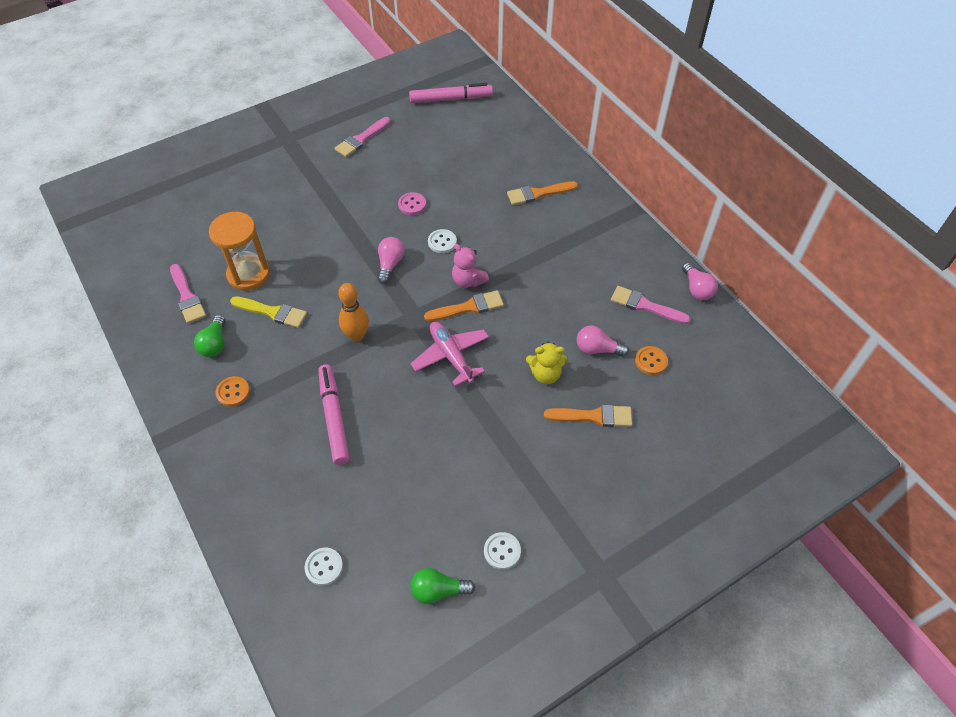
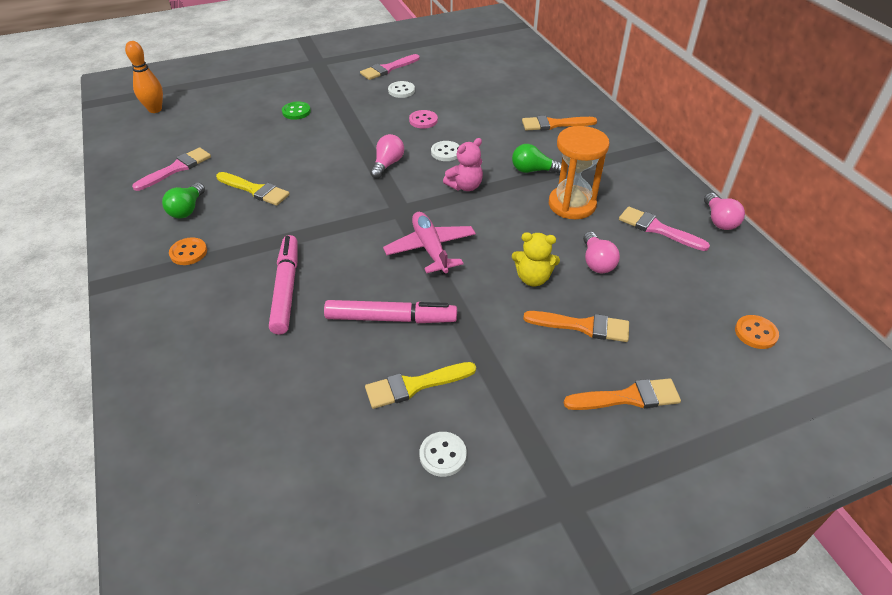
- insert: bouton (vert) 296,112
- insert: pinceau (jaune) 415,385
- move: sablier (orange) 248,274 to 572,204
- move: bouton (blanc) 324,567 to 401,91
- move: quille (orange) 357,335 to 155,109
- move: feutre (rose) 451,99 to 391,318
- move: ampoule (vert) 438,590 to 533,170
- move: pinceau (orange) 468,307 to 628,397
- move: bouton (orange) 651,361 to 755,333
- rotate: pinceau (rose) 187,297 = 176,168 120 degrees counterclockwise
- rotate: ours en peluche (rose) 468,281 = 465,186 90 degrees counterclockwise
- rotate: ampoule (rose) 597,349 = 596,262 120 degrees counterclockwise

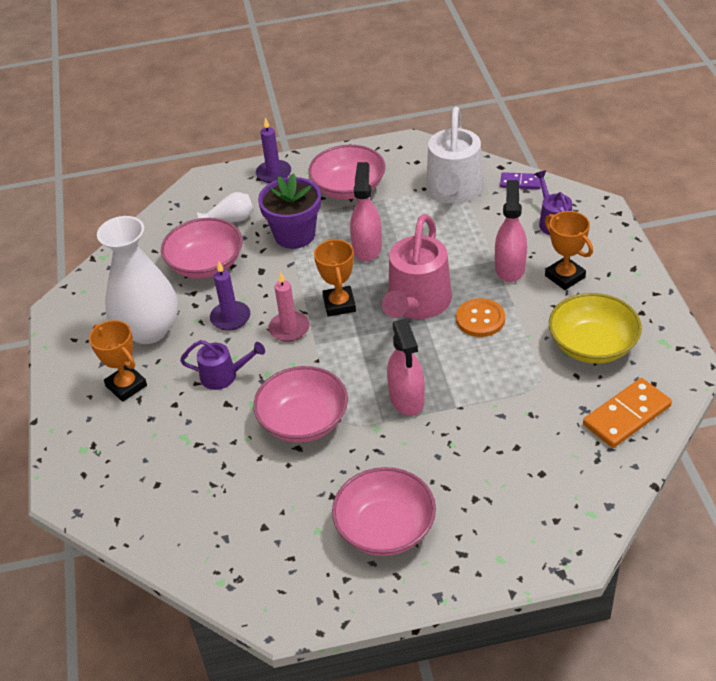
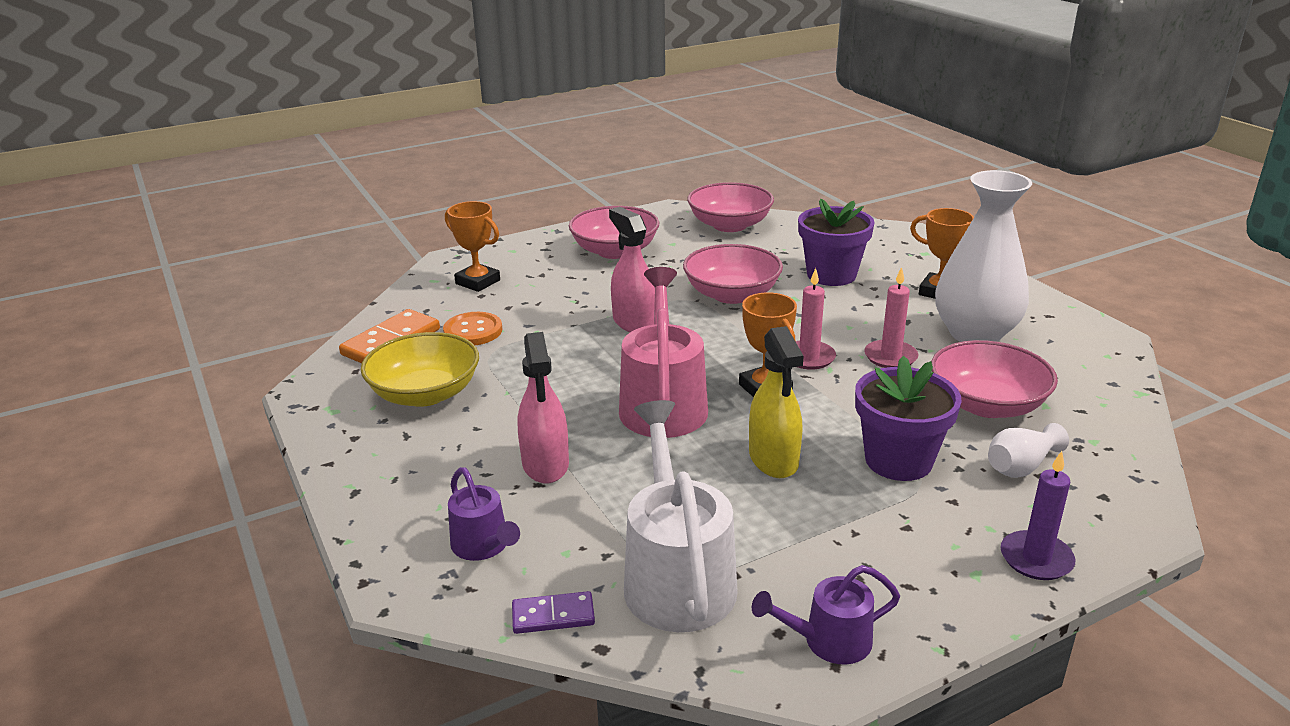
- insert: pot de fleurs (violet) 831,275
- move: arrosoir (violet) 224,376 to 827,641
- move: bol (rose) 348,188 to 729,225
- move: bouton (orange) 480,319 to 473,331
- move: trophée (orange) 565,276 to 477,282
- recolor: bougie (violet) 230,318 to bougie (rose) 890,357
- recolor: vaporisateur (rose) 367,248 to vaporisateur (jaune) 773,459

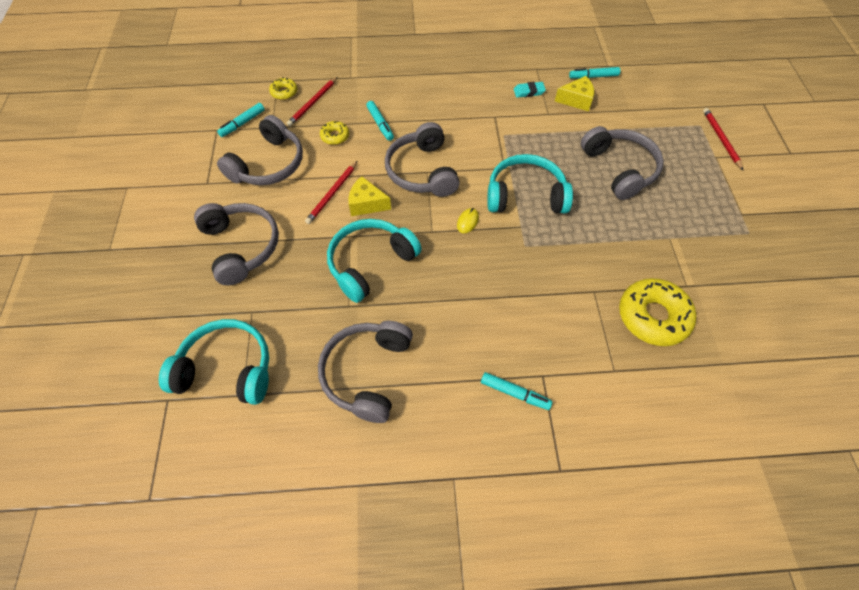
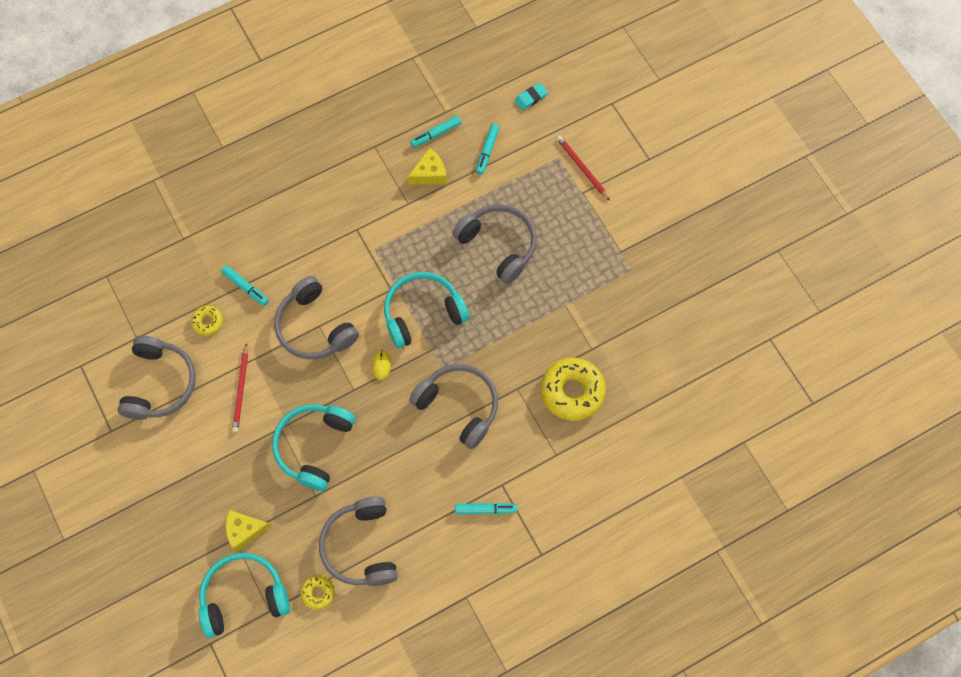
- delete: crayon (rouge) 313,103
- move: casque audio (gris) 241,247 to 459,406
- move: feutre (turquoise) 242,123 to 487,151
- move: beignet (jaune) 284,92 to 318,593
- move: fromage (jaune) 366,204 to 244,531
- move: gomme (turquoise) 529,92 to 531,98

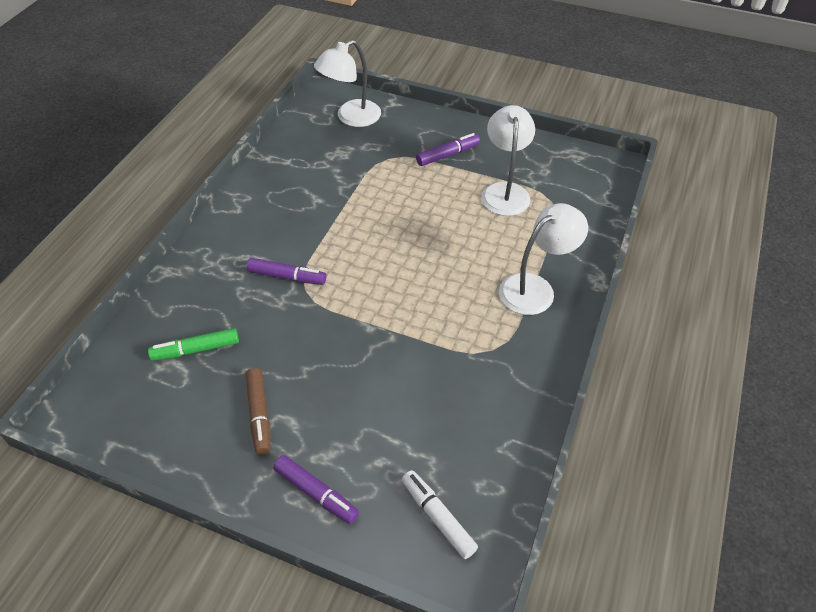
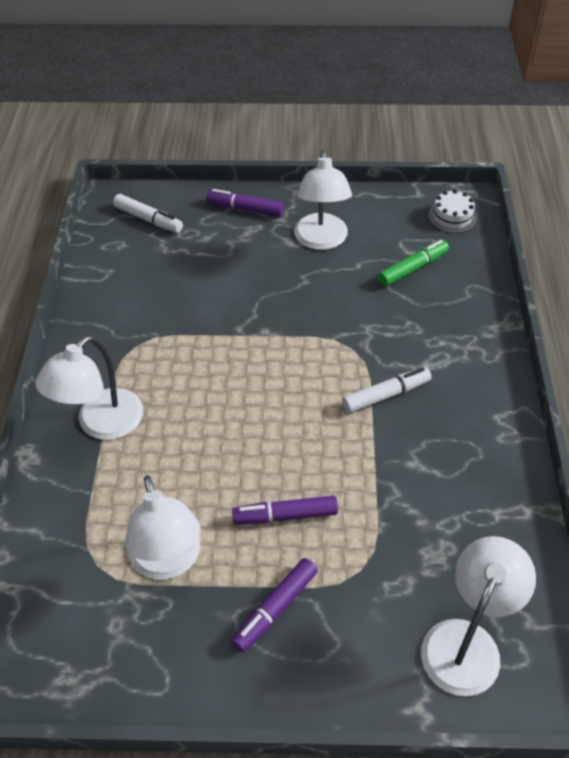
- insert: feutre (blanc) 386,395
- insert: gâteau (blanc) 452,217
- move: feutre (violet) 287,276 to 285,515
- replace: feutre (marron) 259,414 to lampe (blanc) 321,240

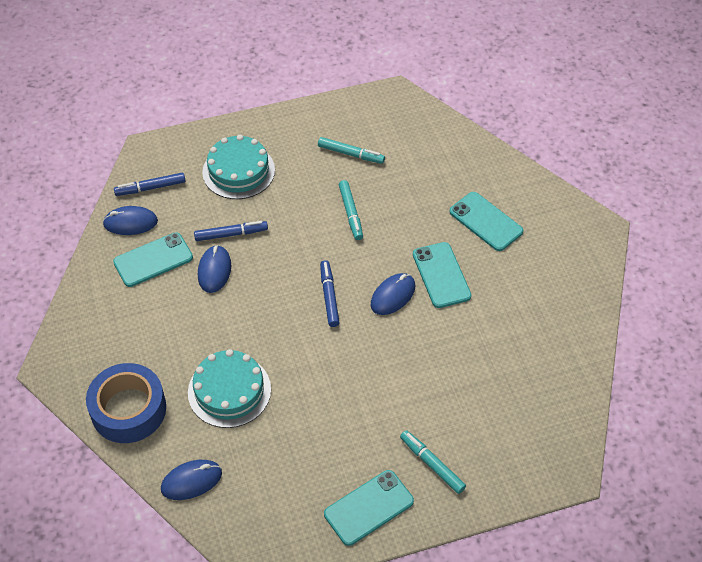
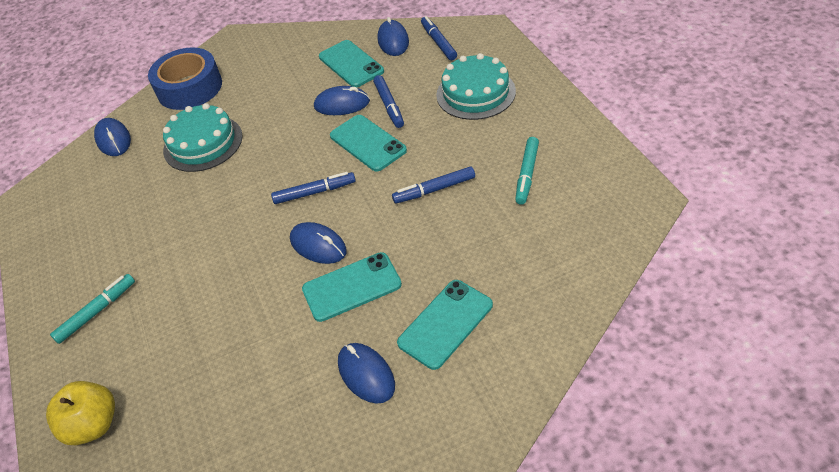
- insert: pomme (jaune) 93,425
- insert: souris (bleu) 366,374
- move: téléphone (turquoise) 369,507 to 368,143
- recolor: feutre (turquoise) 351,213 to feutre (bleu) 434,190

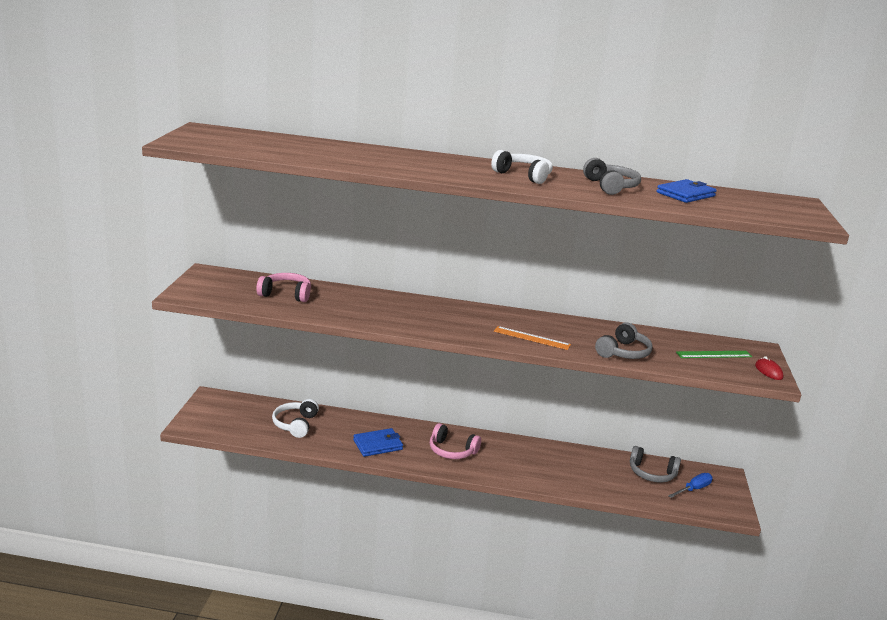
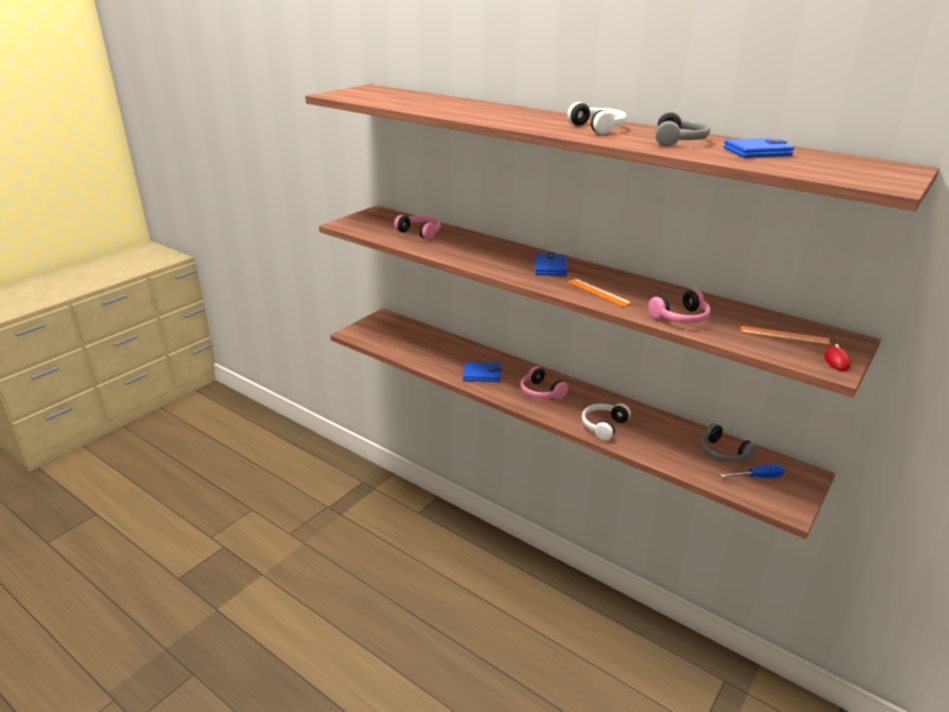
- insert: portefeuille (bleu) 550,267
- move: casque audio (blanc) 295,424 to 604,426
- recolor: casque audio (gris) 623,352 to casque audio (rose) 680,317
- recolor: règle (vert) 714,354 to règle (orange) 784,335

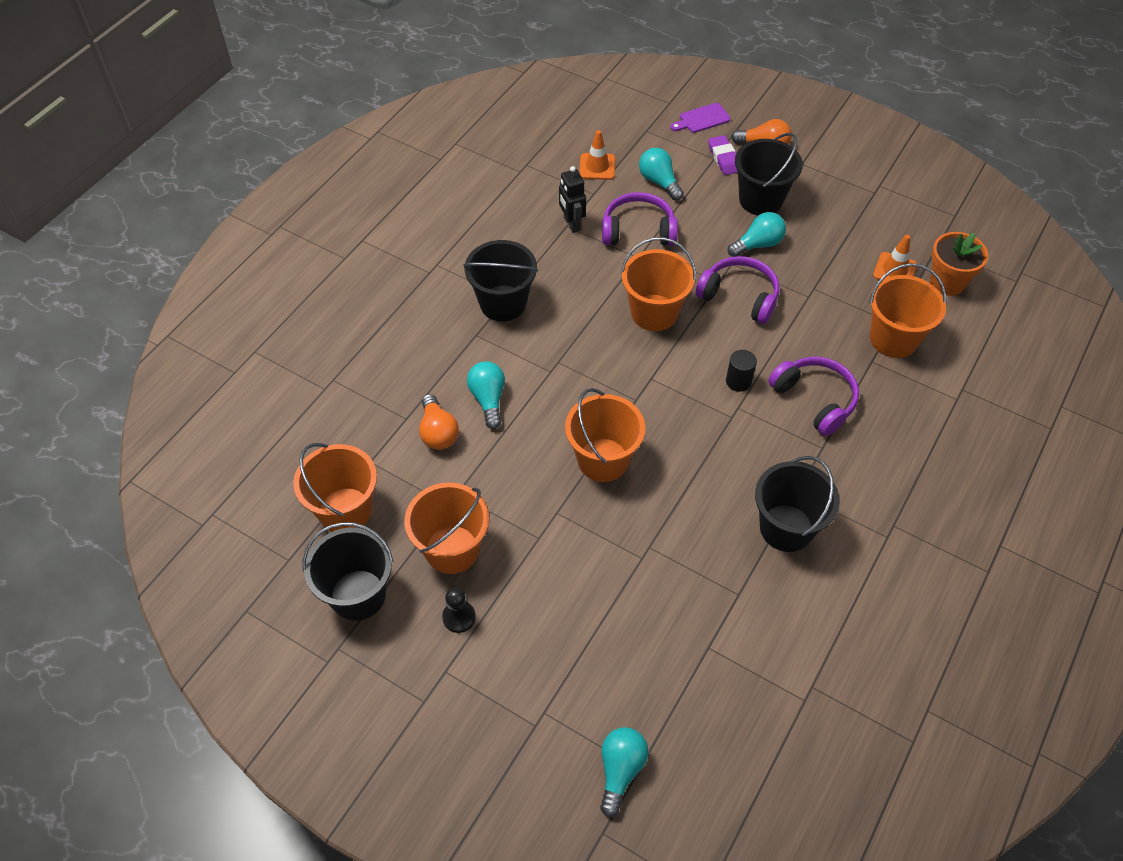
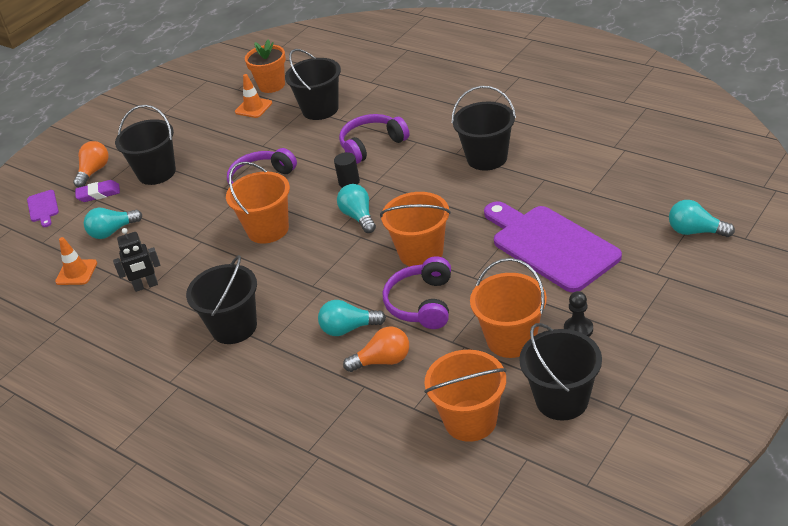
- insert: planche à découper (violet) 550,246
- move: casque audio (violet) 638,231 to 422,303
- move: ampoule (turquoise) 758,244 to 358,217
- recolor: seau (orange) 893,339 to seau (noir) 320,109

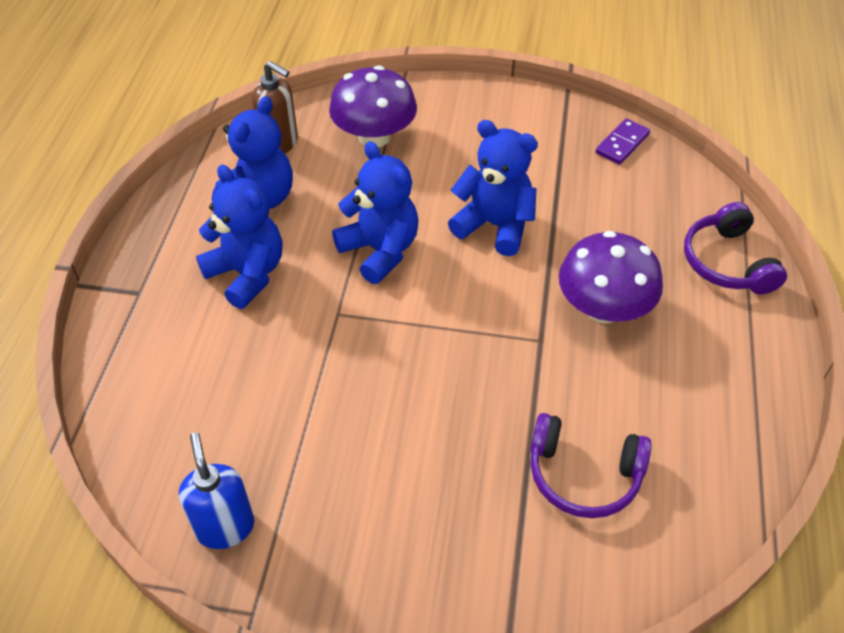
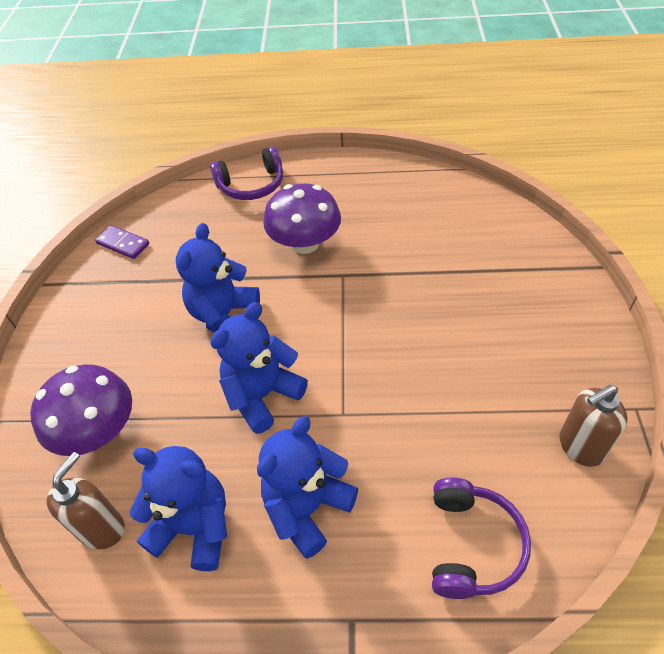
- move: casque audio (violet) 583,474 to 472,545
- recolor: distributeur de savon (bleu) 225,527 to distributeur de savon (marron) 580,447

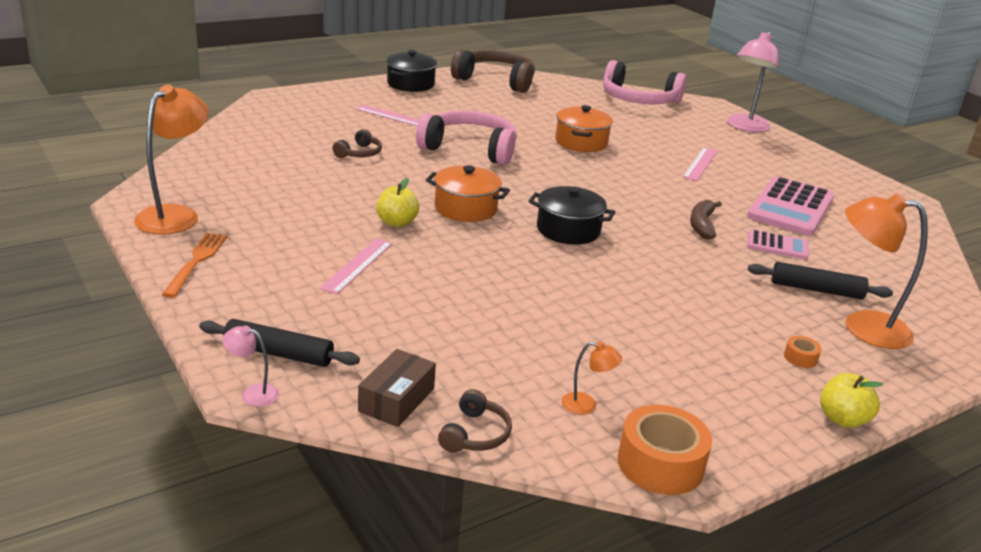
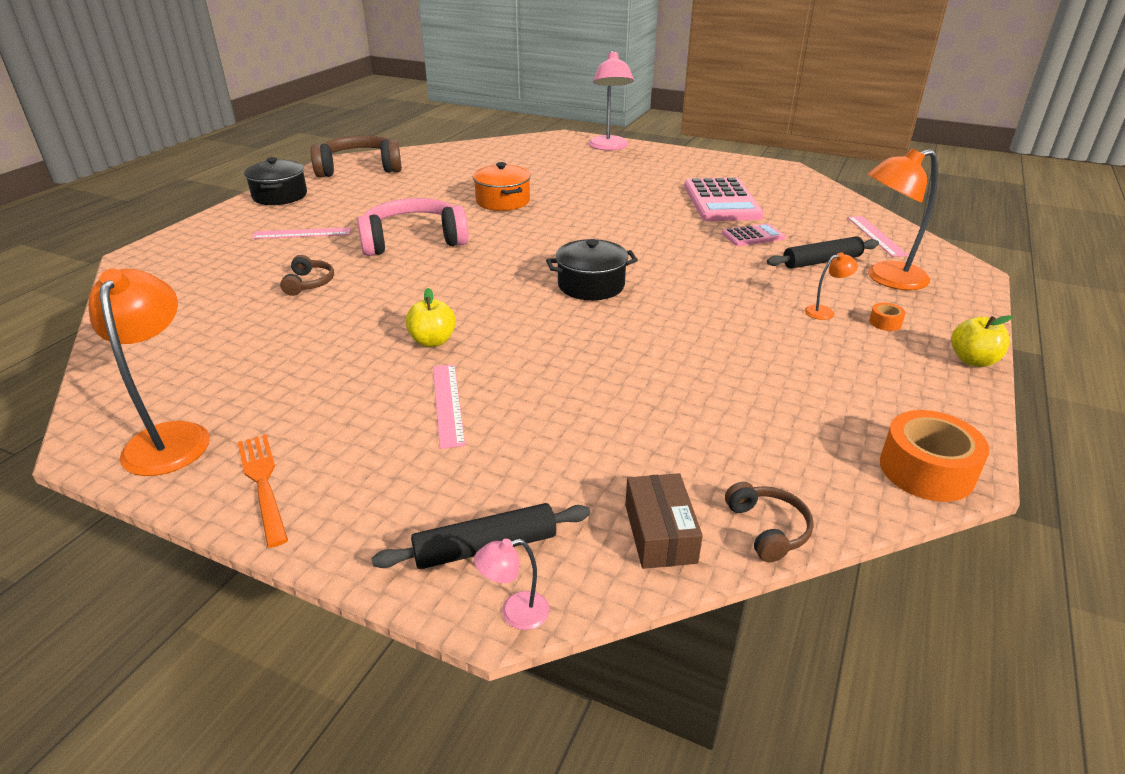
- delete: marmite (orange) 465,208
- delete: casque audio (rose) 638,100
- delete: banane (marron) 702,225
- move: lampe (orange) 586,405 to 825,312
- move: règle (rose) 700,164 to 876,236

